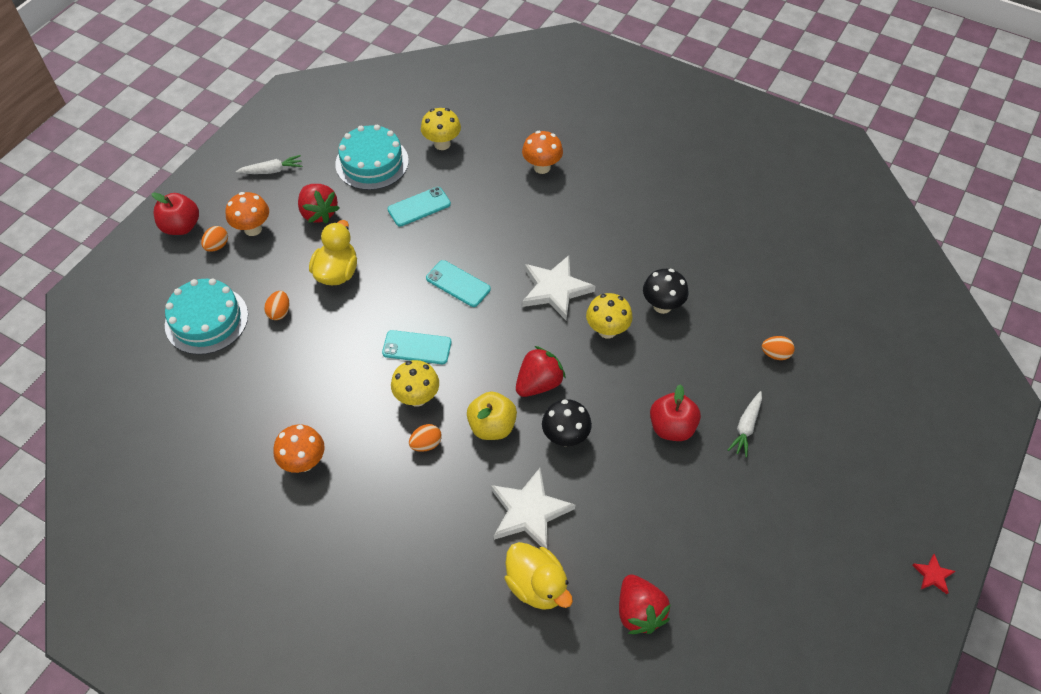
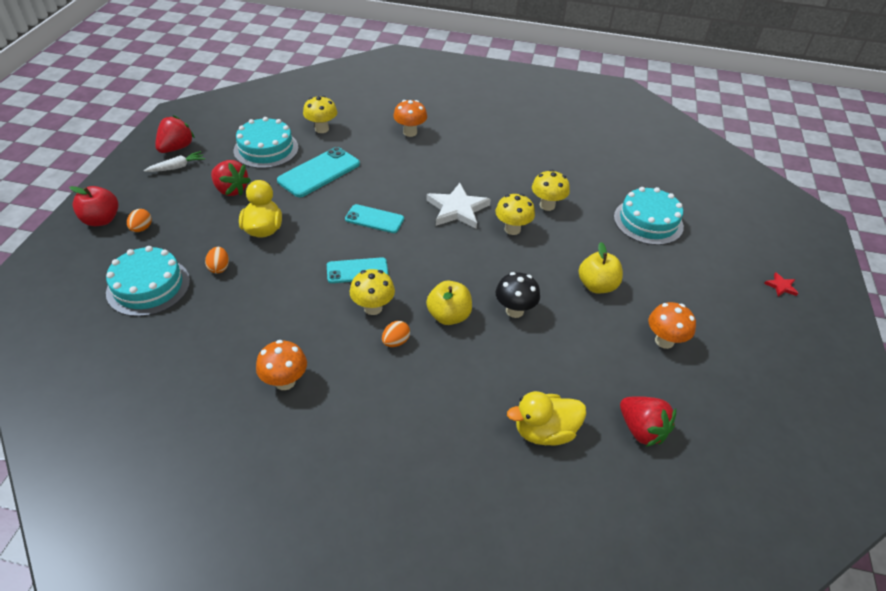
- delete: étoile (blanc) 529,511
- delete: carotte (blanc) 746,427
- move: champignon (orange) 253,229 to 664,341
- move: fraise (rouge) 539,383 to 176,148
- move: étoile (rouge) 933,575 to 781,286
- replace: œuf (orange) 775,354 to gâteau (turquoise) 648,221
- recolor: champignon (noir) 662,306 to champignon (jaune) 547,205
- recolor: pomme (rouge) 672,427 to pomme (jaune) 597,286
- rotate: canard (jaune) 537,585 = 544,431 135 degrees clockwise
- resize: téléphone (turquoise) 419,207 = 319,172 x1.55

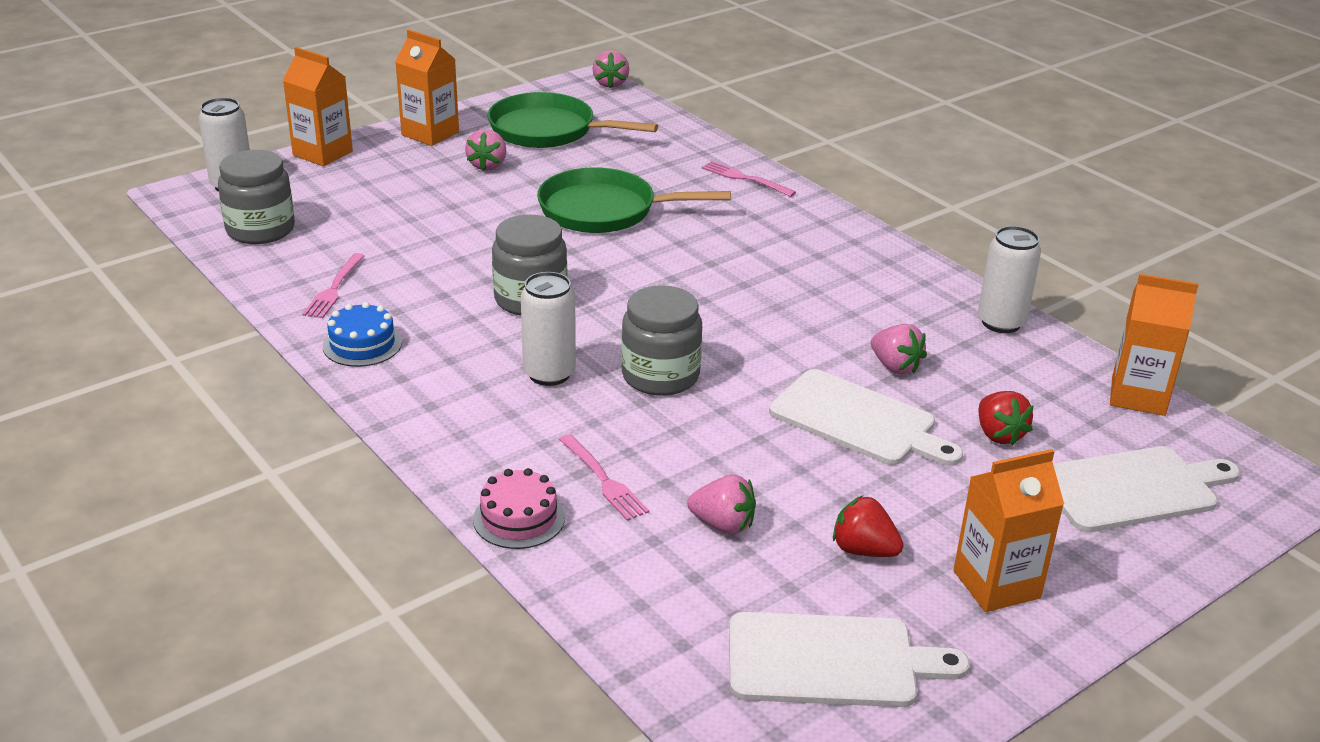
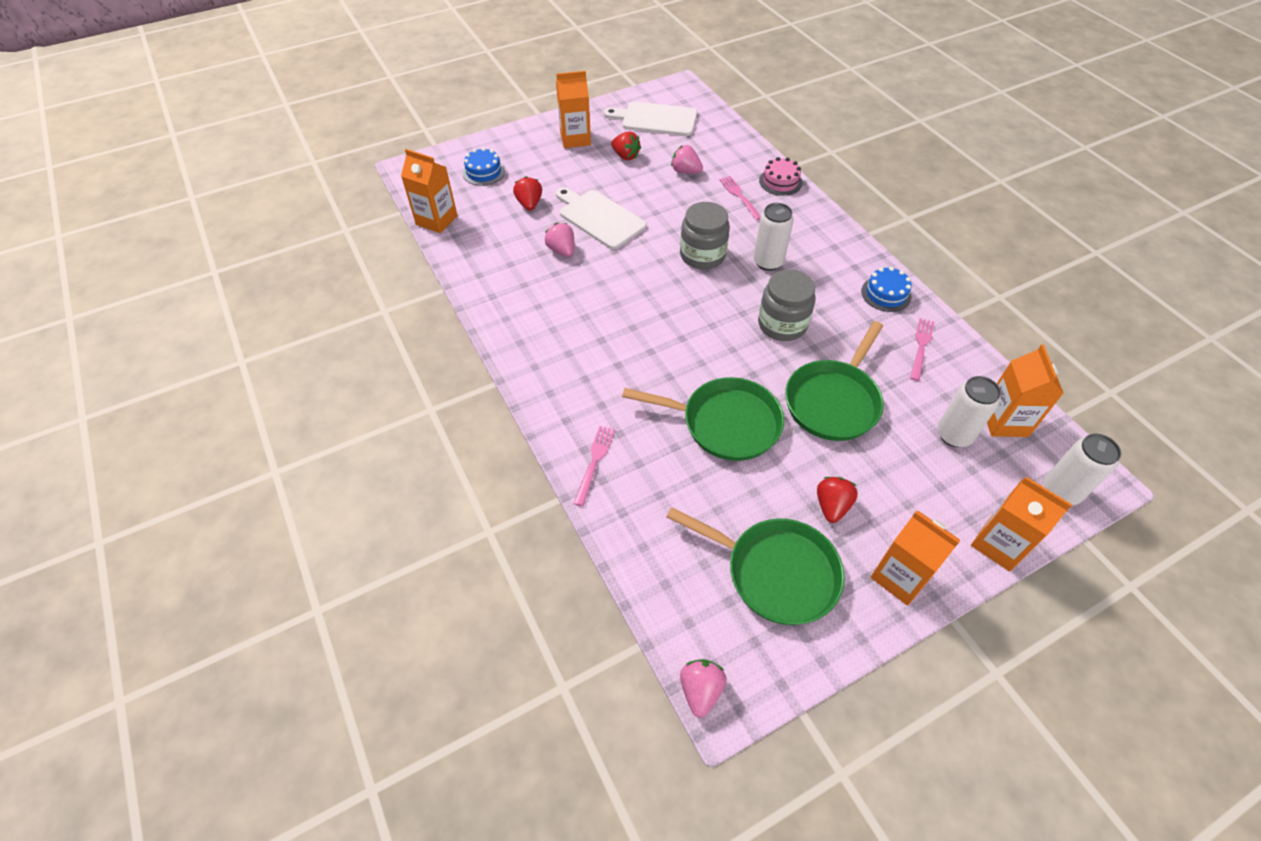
- insert: poêle (vert) 833,401
- move: canette (blanc) 1001,322 to 954,435
- replace: bocal (gris) 260,230 to brique de lait (orange) 1004,421
- replace: planche à découper (blanc) 1132,489 to gâteau (bleu) 483,172
- recolor: fraise (rose) 487,165 to fraise (rouge) 832,506
- rotate: fourchette (rose) 744,178 = 594,461 120 degrees counterclockwise

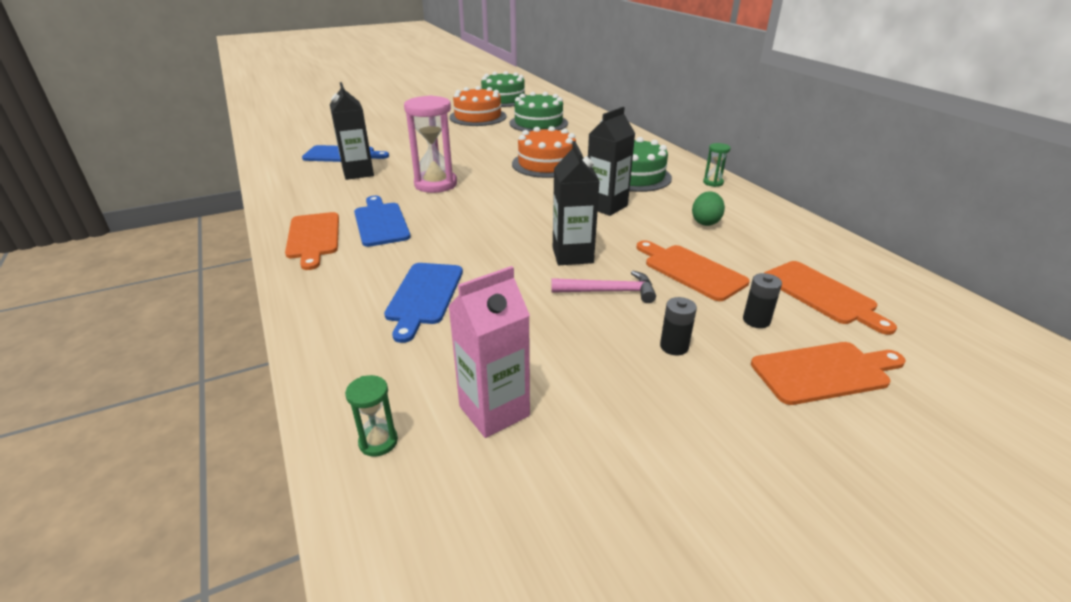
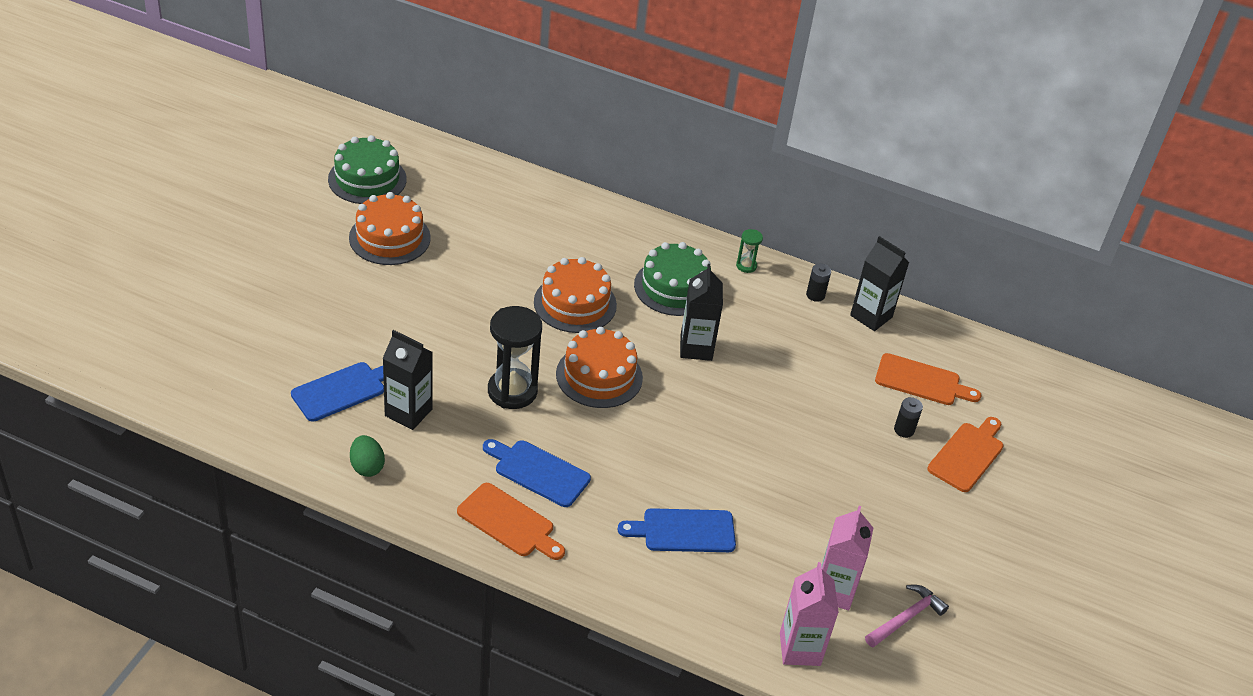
- delete: gâteau (vert) 538,123
- delete: planche à découper (orange) 691,271
- insert: gâteau (orange) 599,376
- move: marteau (rose) 609,291 to 906,618
- move: brique de lait (noir) 572,255 to 871,316
- move: pile (noir) 674,346 to 815,295
- move: œuf (vert) 705,222 to 367,467
- replace: sablier (vert) 378,442 to brique de lait (rose) 800,649
- recolor: sablier (rose) 435,184 to sablier (noir) 512,391
- rotate: planche à découper (bleu) 424,296 = 684,531 120 degrees clockwise

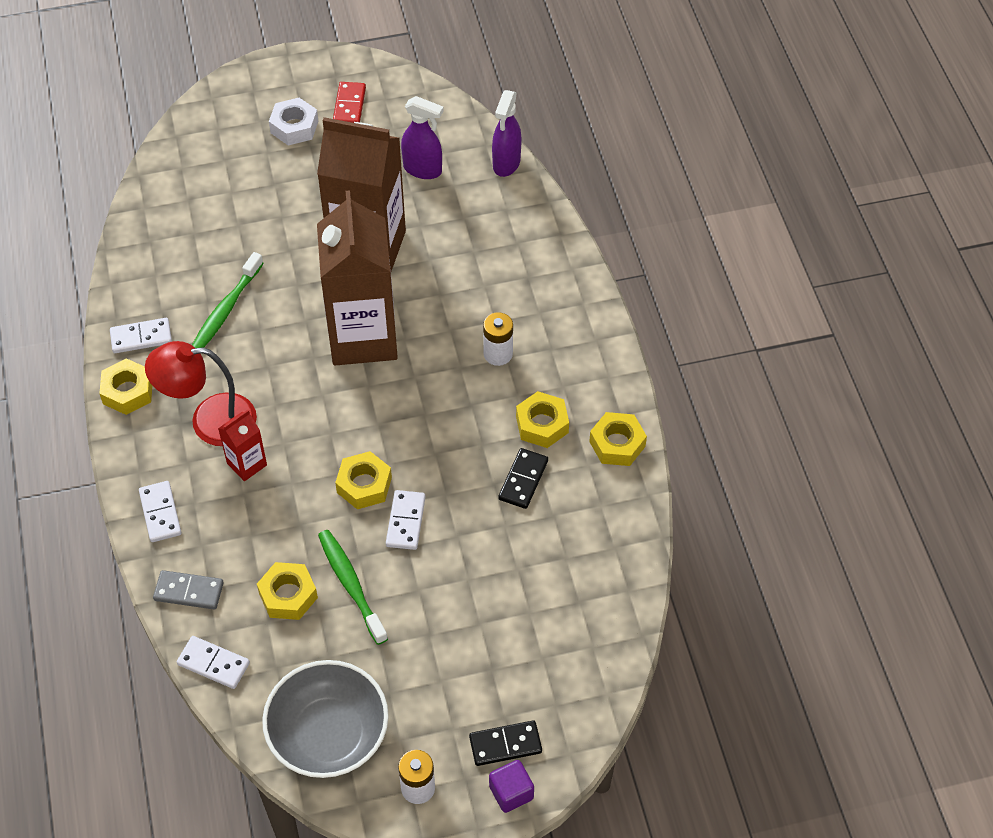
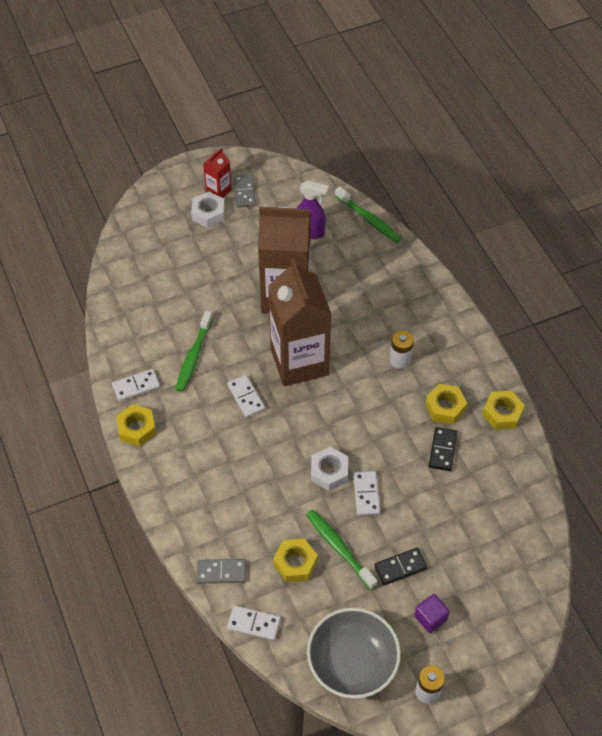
- delete: lampe (rouge) 209,420
- move: domino (blanc) 160,513 to 246,397
- move: brique de lait (rouge) 247,464 to 218,191
- move: domino (noir) 505,744 to 400,567
- move: cube (violet) 511,792 to 430,618
- replace: vaporisateur (violet) 506,163 to brosse à dents (vert) 369,219
- recolor: domino (rouge) 349,106 to domino (gris) 244,192
- recolor: écrou (jaune) 364,485 to écrou (blanc) 329,472

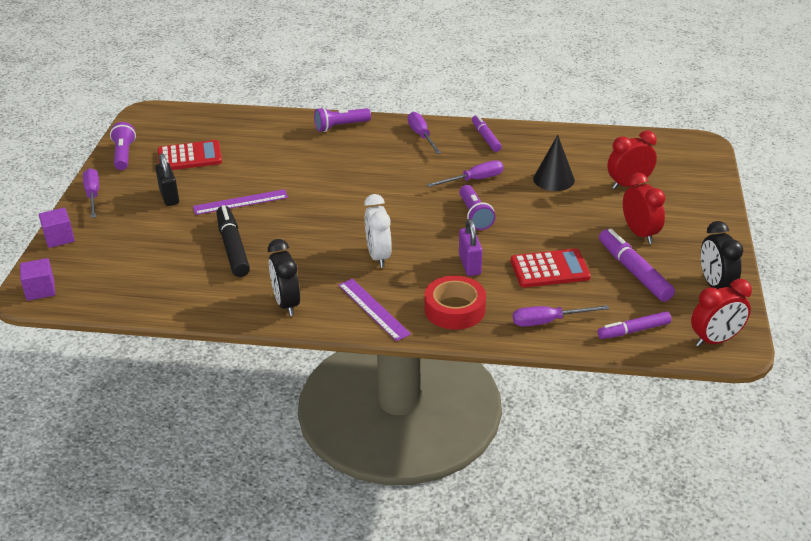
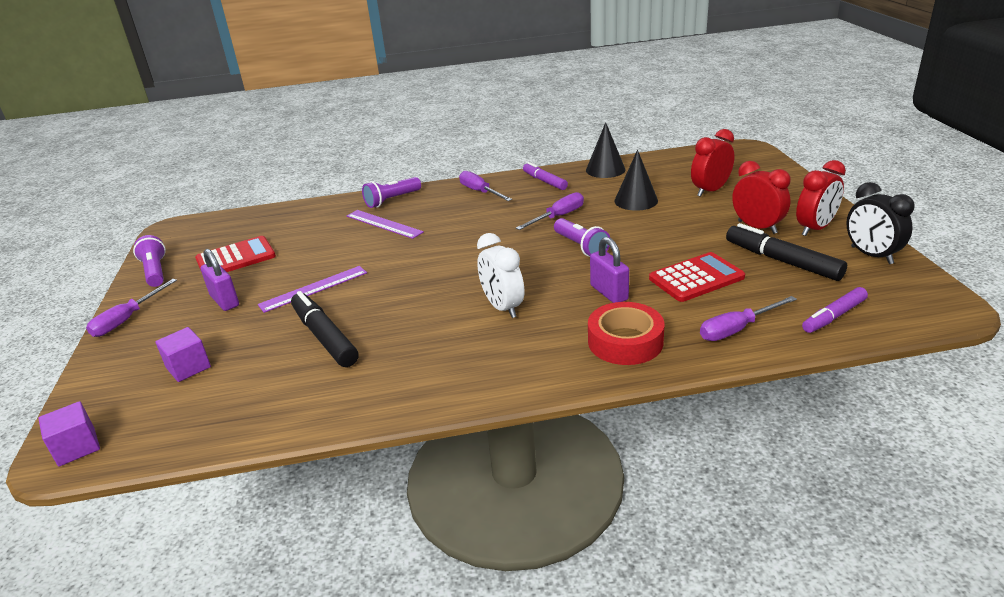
- delete: réveil (noir) 286,304
- insert: cône (noir) 605,169
- move: cube (violet) 59,238 to 188,367
- move: règle (violet) 373,309 to 383,224
- move: réveil (rouge) 715,340 to 815,229
- recolor: cadenas (noir) 169,196 to cadenas (violet) 224,301
- recolor: feutre (violet) 633,271 to feutre (noir) 782,261
- rotate: tournevis (violet) 93,195 = 127,319 120 degrees counterclockwise

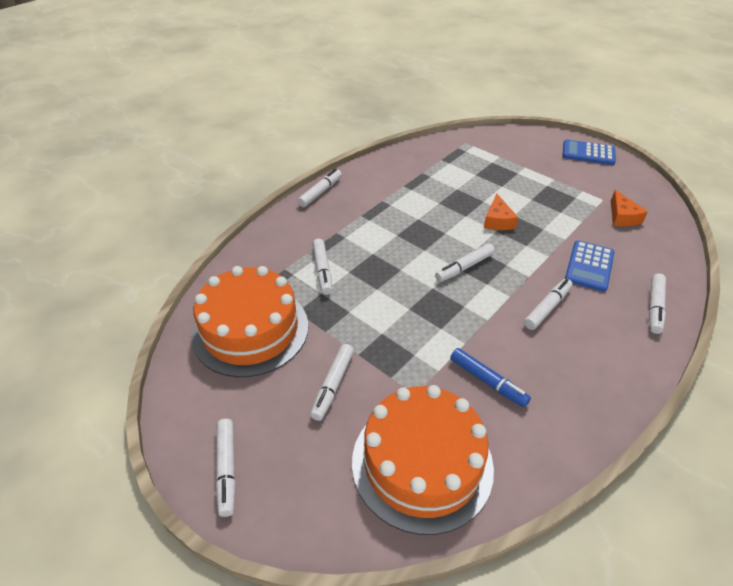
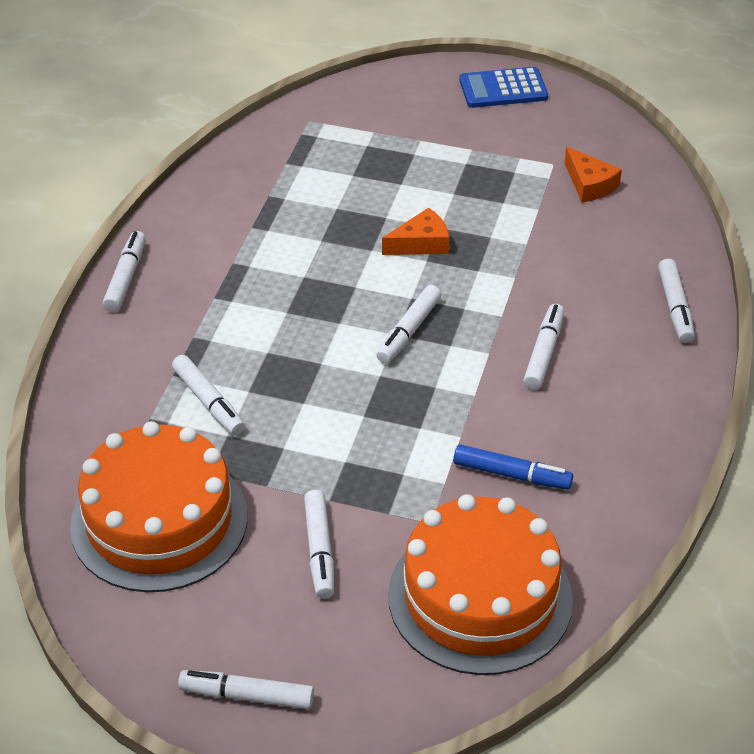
- delete: calculatrice (bleu) 589,266
- rotate: feutre (blanc) 227,469 = 247,695 135 degrees clockwise
- rotate: fromage (orange) 497,220 = 421,243 90 degrees counterclockwise

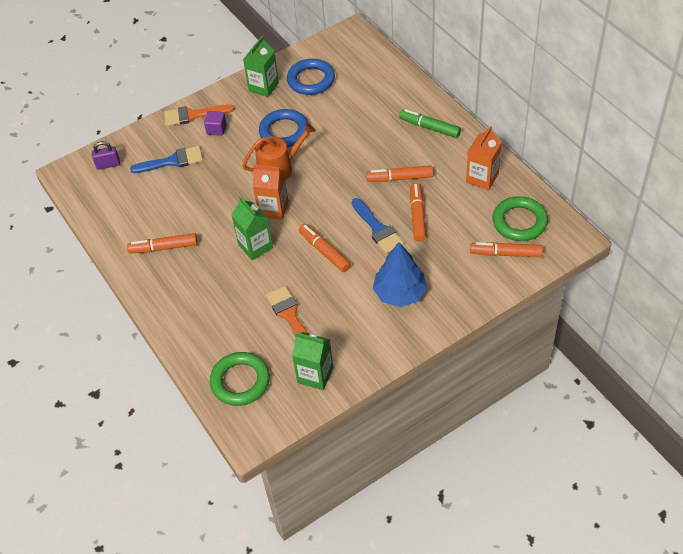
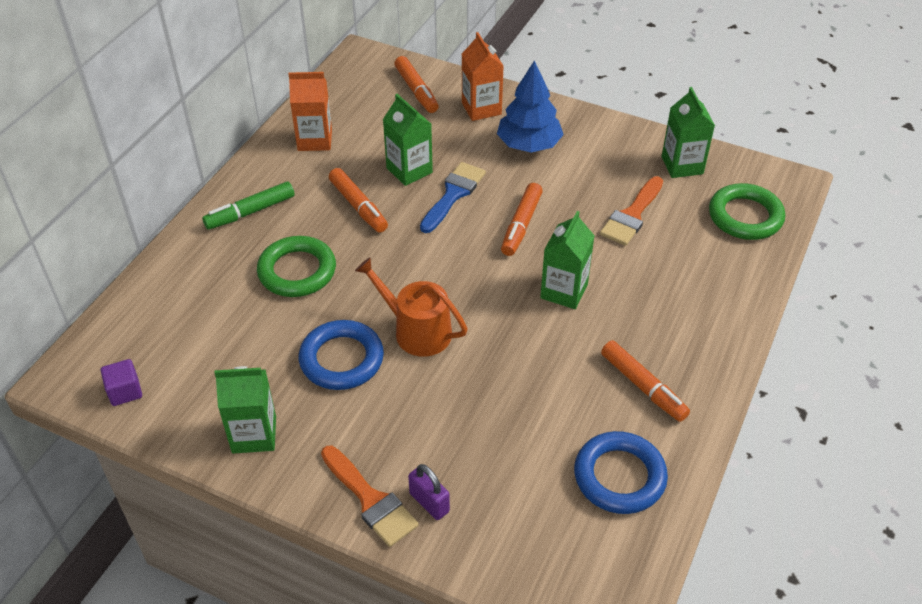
- delete: pinceau (bleu) 172,161
- move: cadenas (violet) 108,165 to 429,502
- move: cube (violet) 216,129 to 125,391
- move: brique de lait (orange) 273,209 to 481,108
- move: anneau (bleu) 311,80 to 619,476
- move: anneau (vert) 519,222 to 297,271
- replace: feutre (orange) 417,215 to brique de lait (vert) 409,170
- rotate: feutre (vert) 429,127 = 250,212 60 degrees clockwise

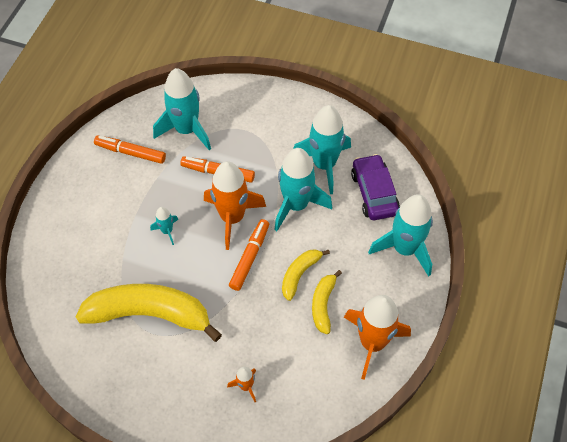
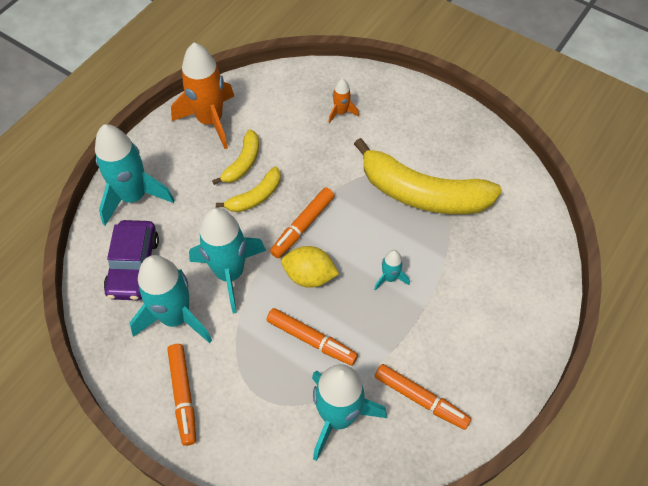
- insert: feutre (orange) 183,396
- replace: fusée (orange) 232,218 to citron (jaune) 309,276

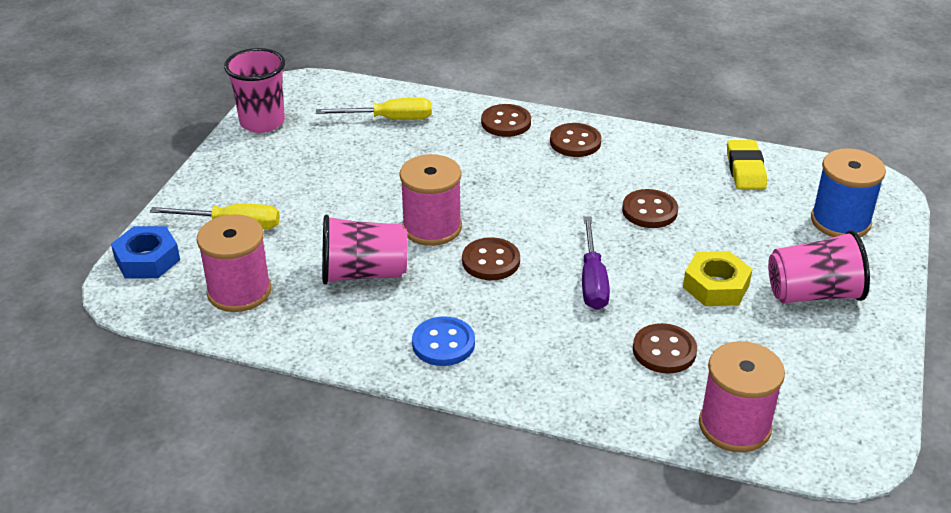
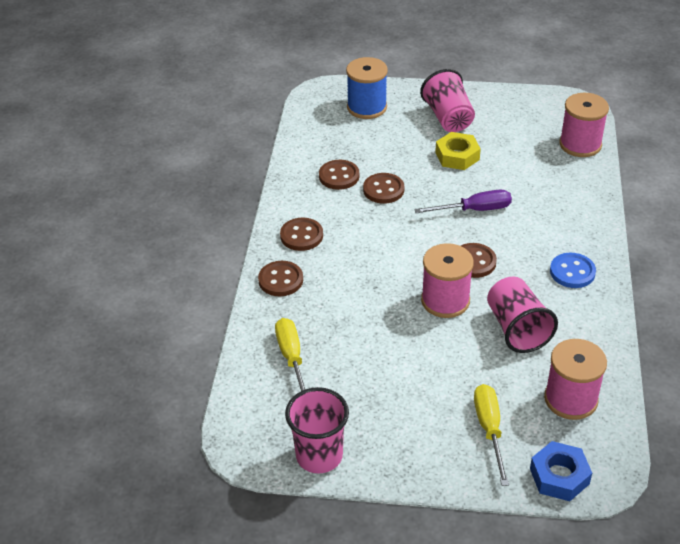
- delete: gomme (jaune) 745,169
- move: bouton (marron) 664,351 to 339,176

